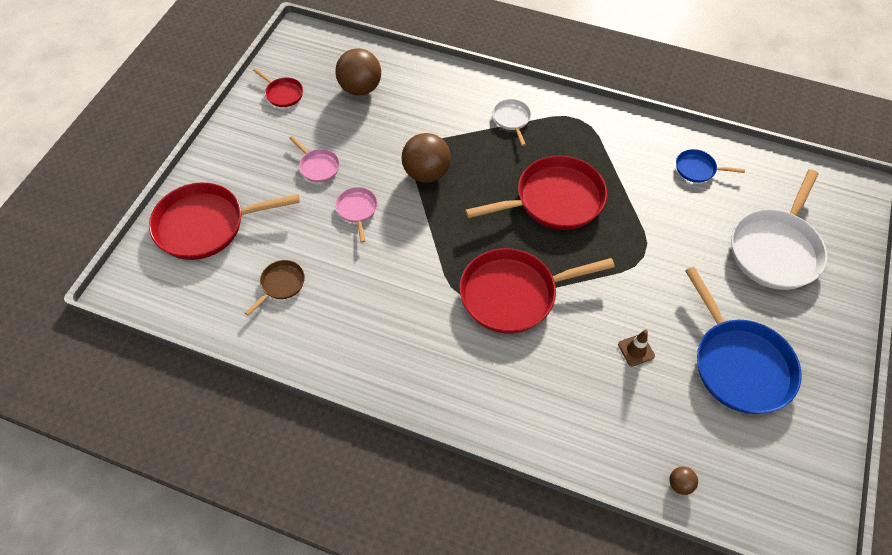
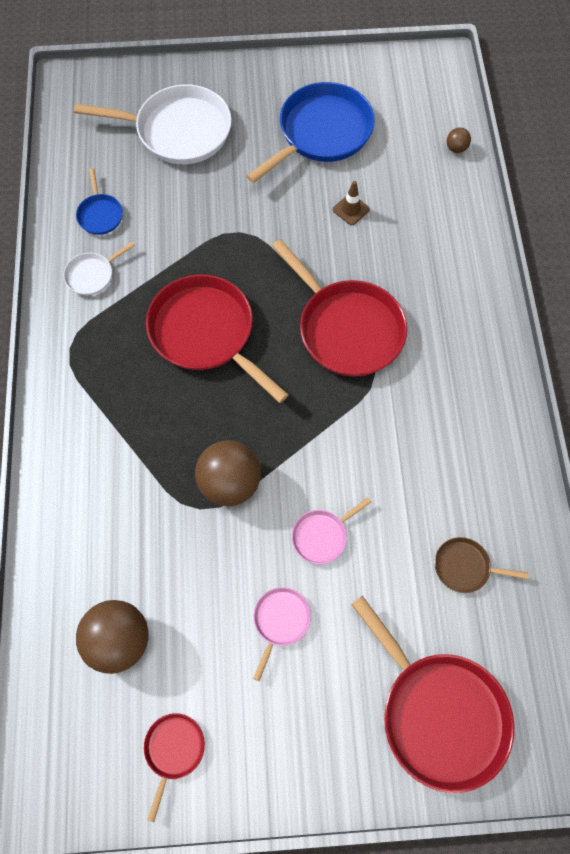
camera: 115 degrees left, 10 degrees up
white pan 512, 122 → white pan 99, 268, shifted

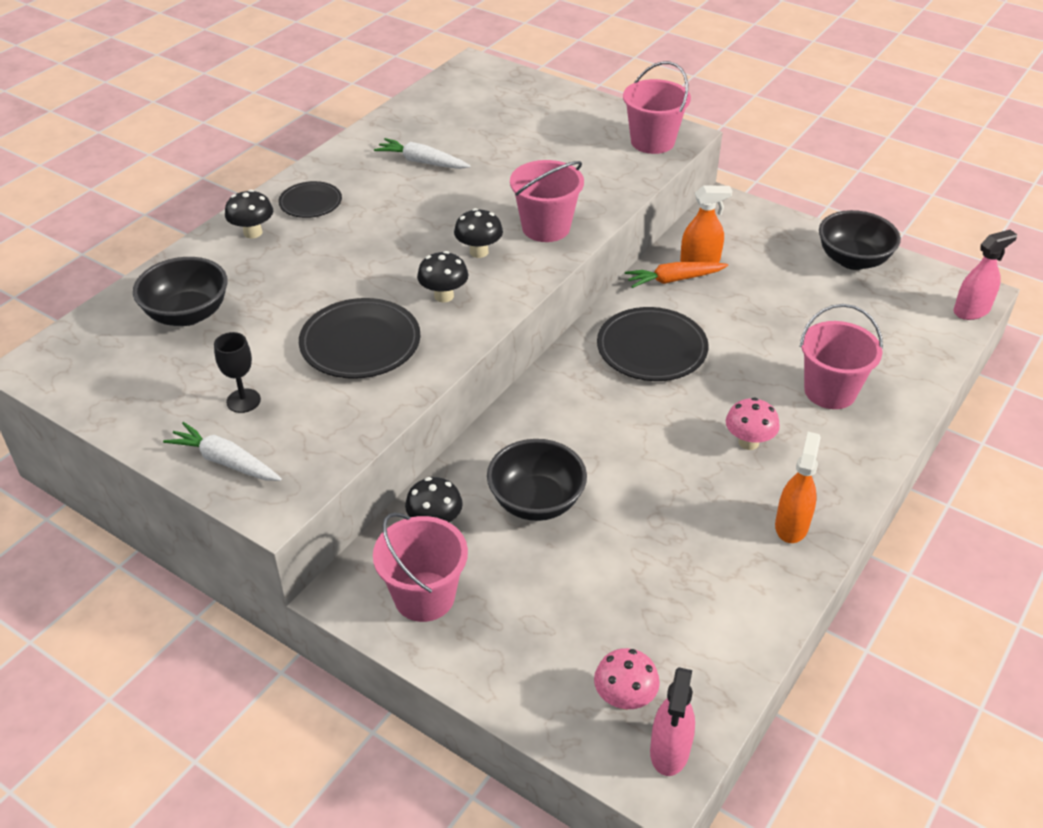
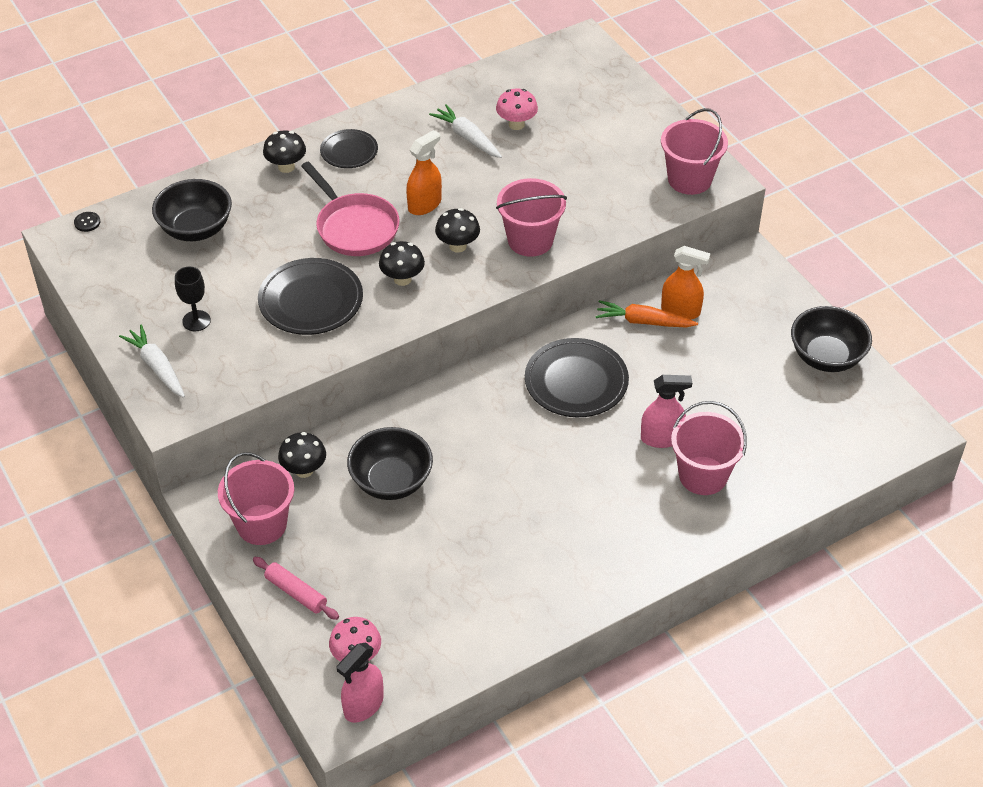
camera: 25 degrees right, 5 degrees up
pink spray bottle 985, 275 → pink spray bottle 666, 411, shifted
pink mushroom 753, 424 → pink mushroom 517, 109, shifted
orange spray bottle 798, 487 → orange spray bottle 424, 172, shifted
- → pink pan 350, 208
- → black button 87, 222
- → pink rolling pin 296, 588

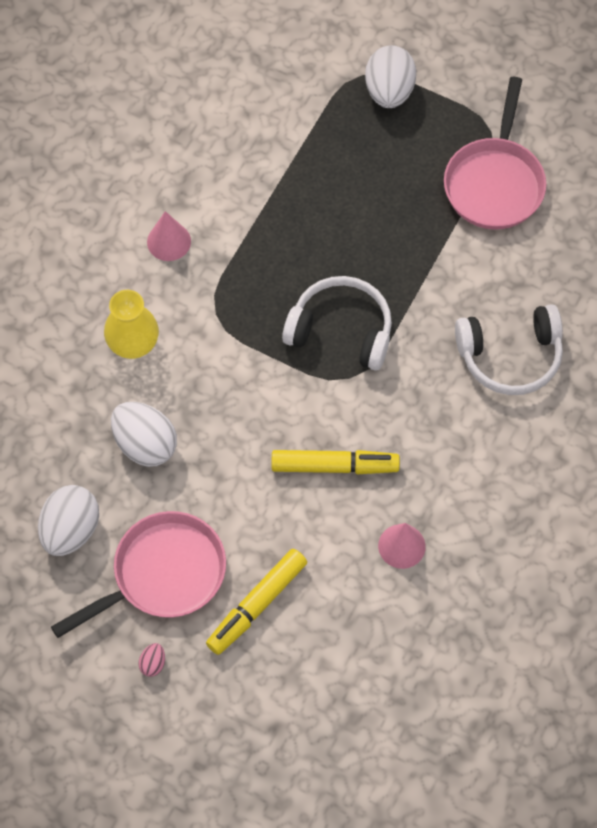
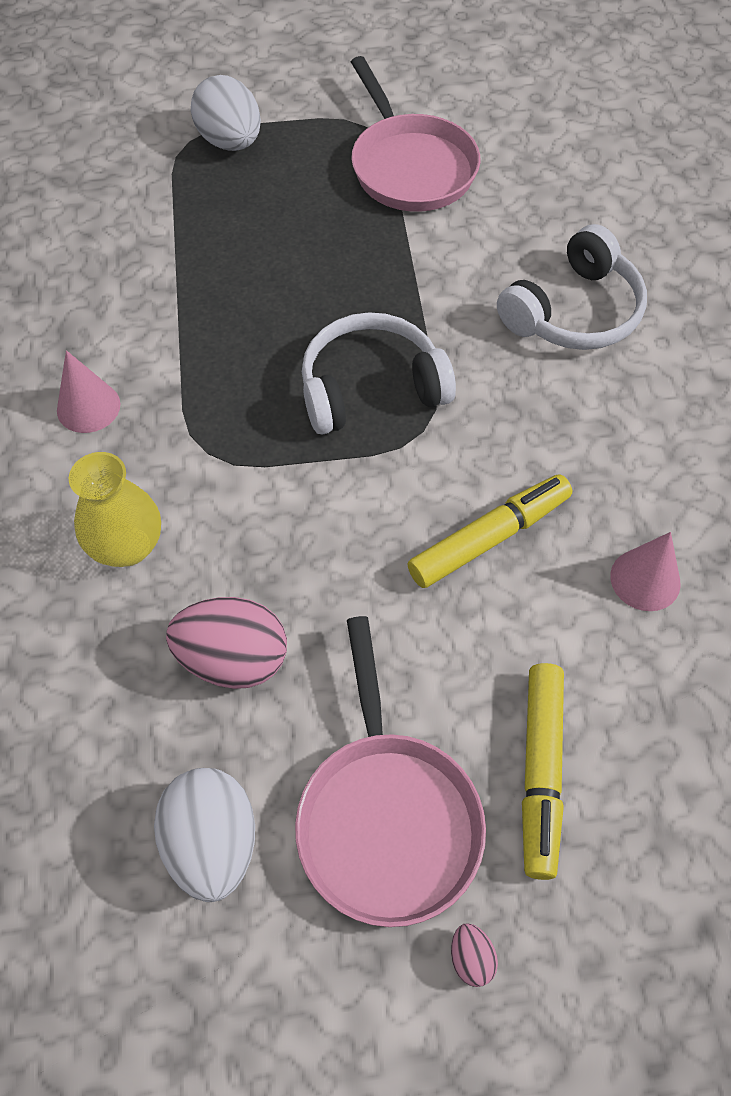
camera: 35 degrees left, 5 degrees down
white egg 144, 434 → pink egg 226, 643
pink pan 138, 574 → pink pan 390, 771, 150 degrees clockwise

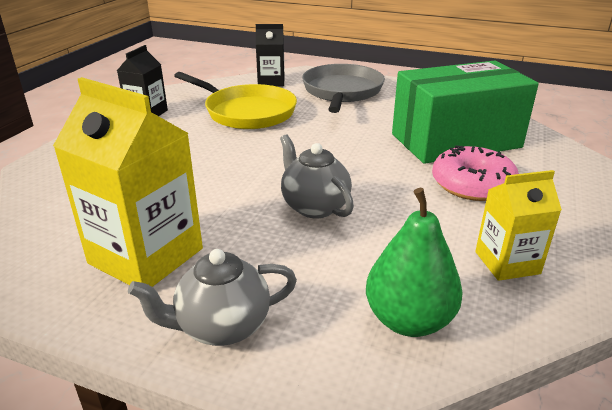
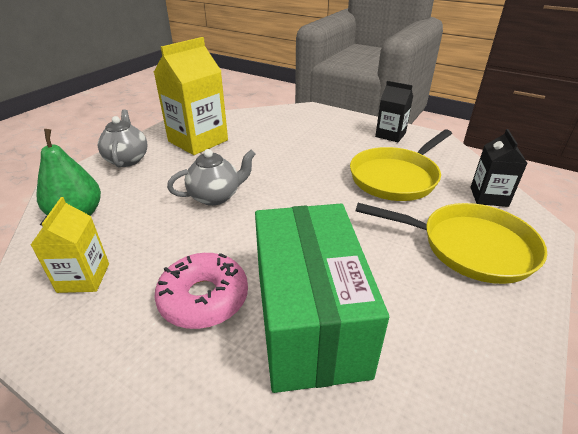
camera: 100 degrees right, 5 degrees up
grey pan 343, 88 → yellow pan 451, 243

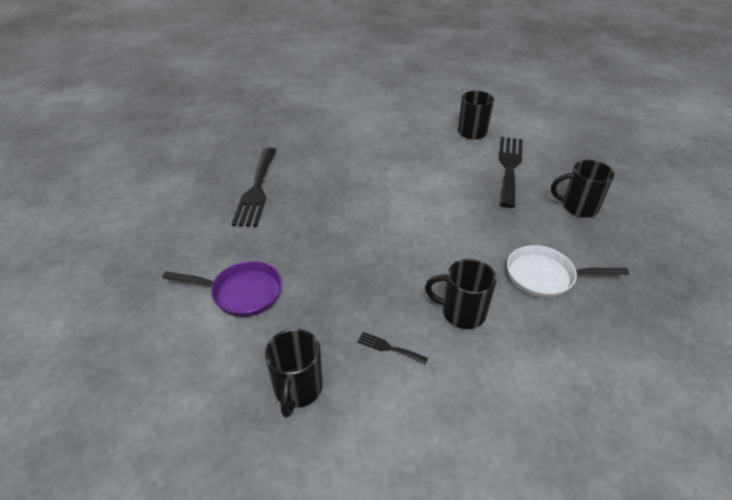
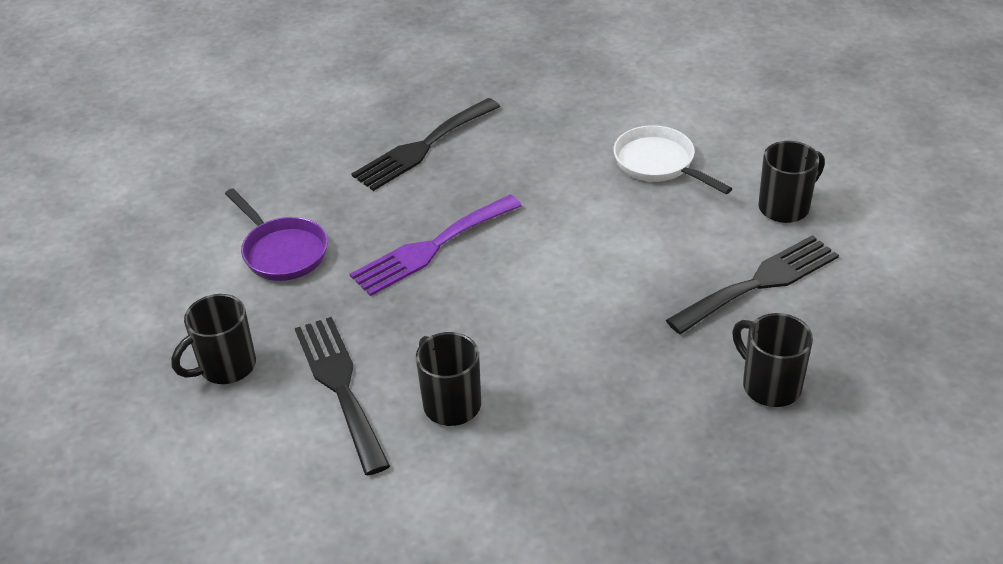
camera: 45 degrees right, 0 degrees up
white pan 568, 271 → white pan 673, 159, shifted
black fork 392, 348 → black fork 342, 396, x2.37
- → purple fork 436, 245

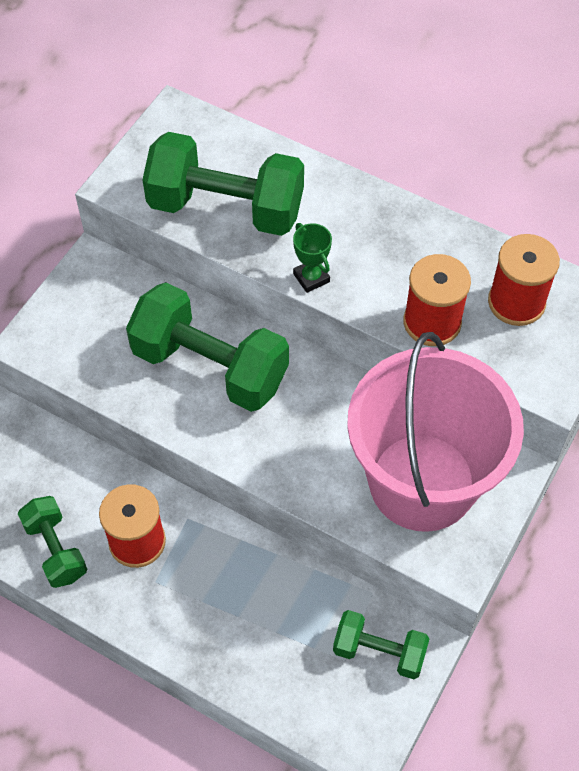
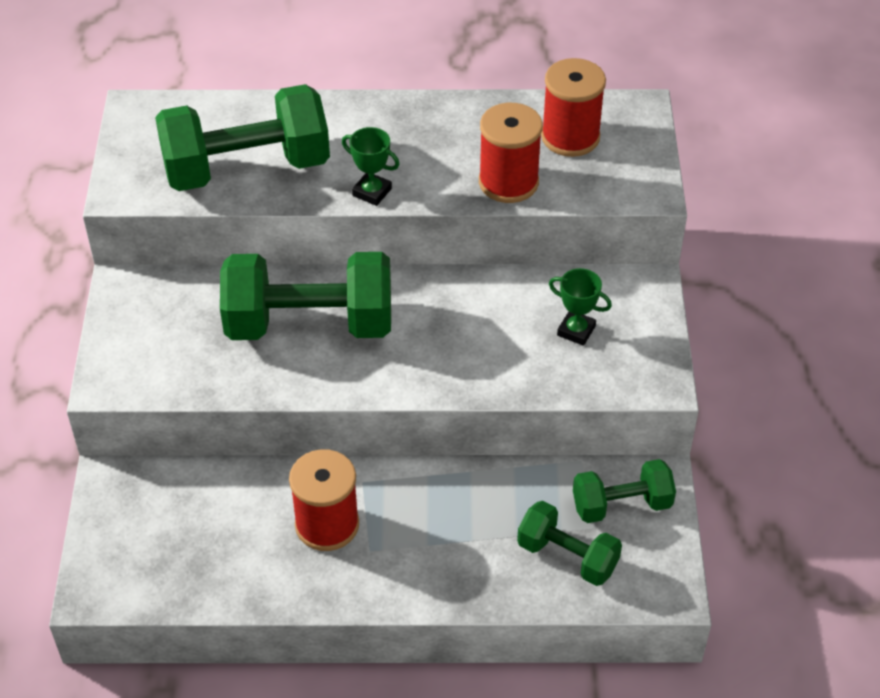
camera: 30 degrees left, 10 degrees down
pink bucket 435, 432 → green trophy 580, 307
green dumbbell 52, 542 → green dumbbell 569, 543, shifted

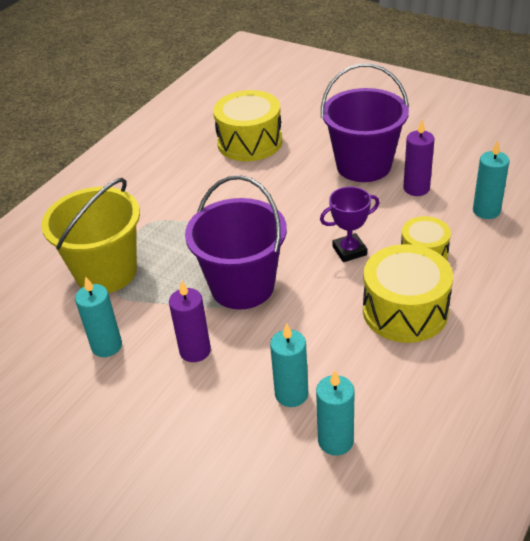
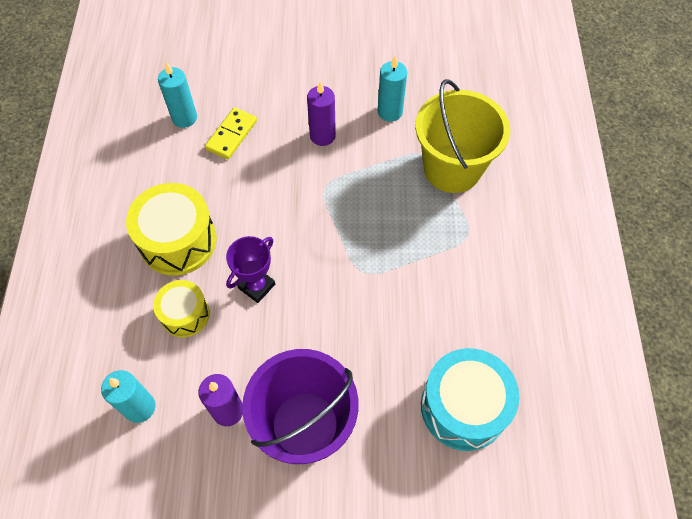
camera: 145 degrees right, 20 degrees up
yellow drum 247, 125 → turquoise drum 470, 399
purple bucket 236, 242 → -
turquoise candle 289, 365 → yellow domino 231, 133

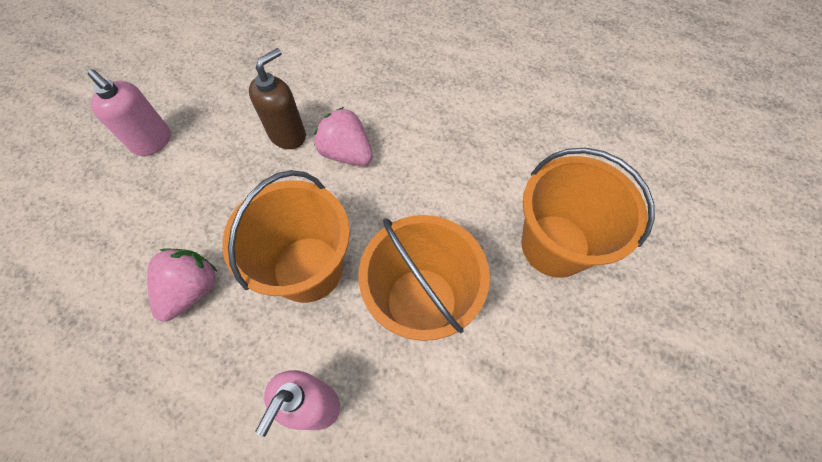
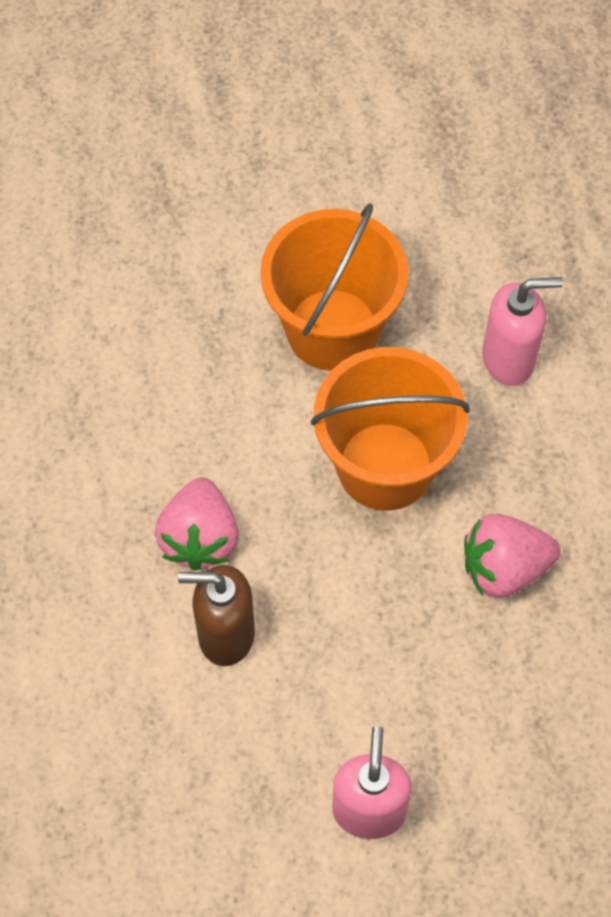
camera: 125 degrees left, 0 degrees up
orange bucket 588, 213 → -

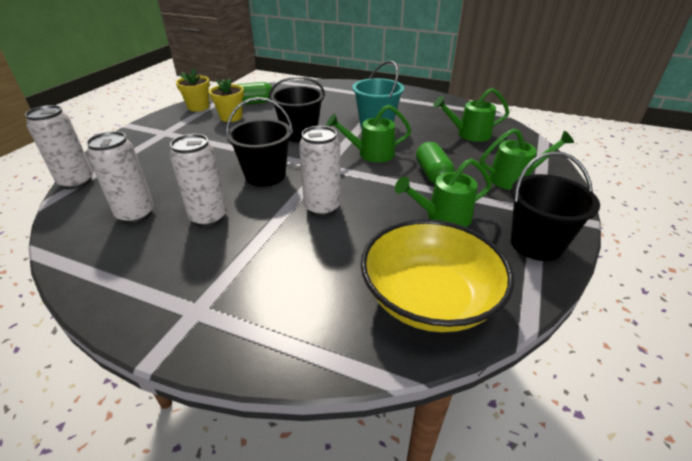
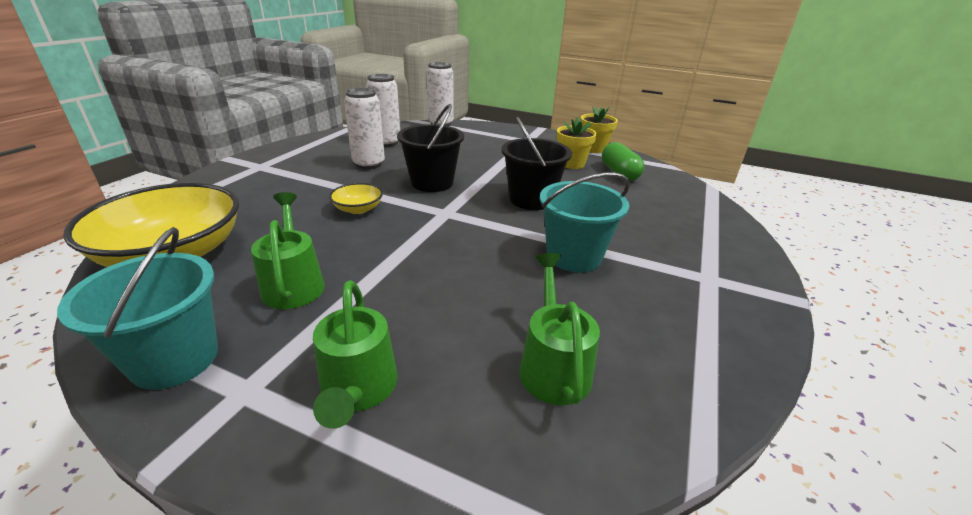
camera: 90 degrees right, 5 degrees down
green watering can 368, 134 → -
white can 320, 171 → yellow bowl 356, 198
green capsule 435, 163 → -
black bucket 555, 206 → turquoise bucket 137, 308

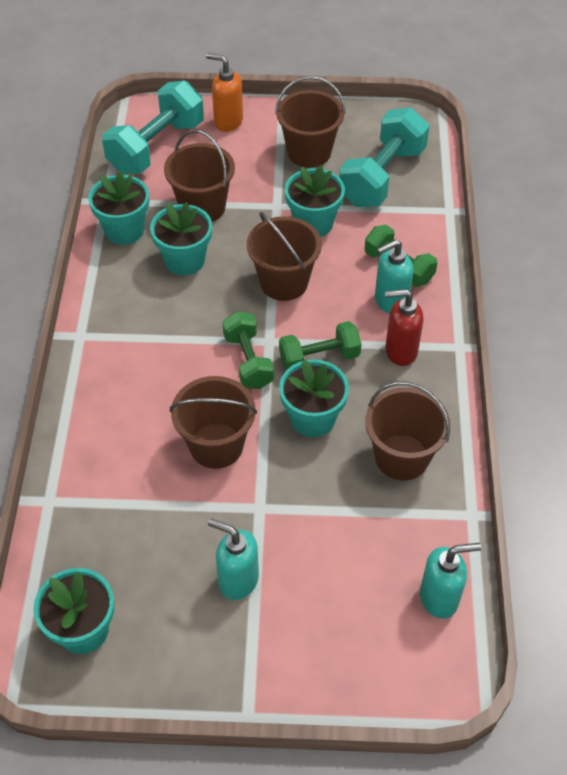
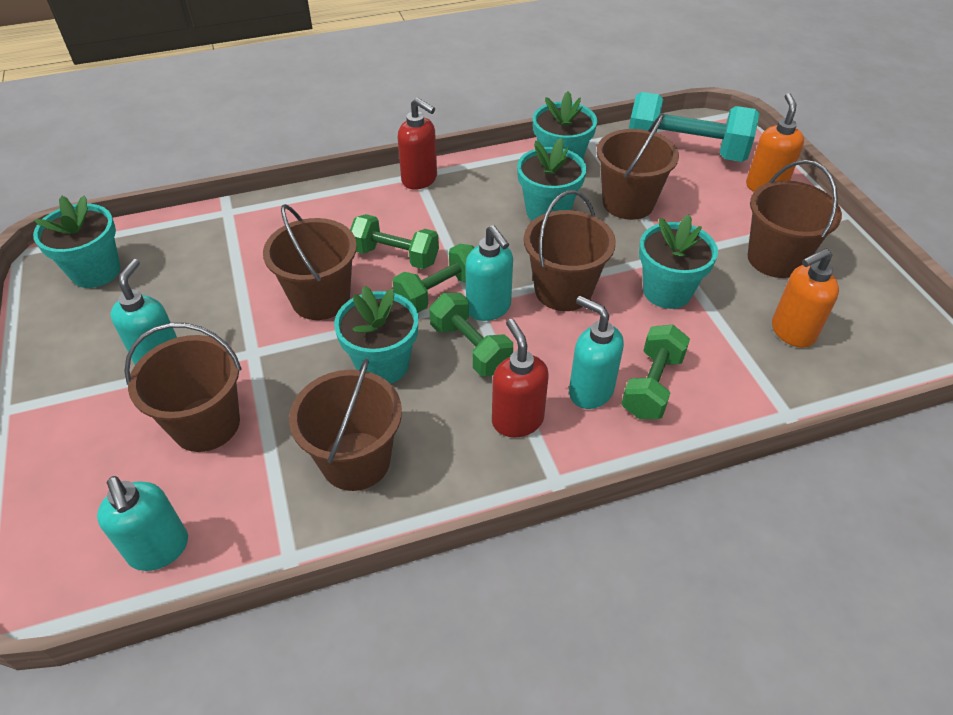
camera: 70 degrees right, 5 degrees down
turquoise dumbbell 384, 157 → orange soap dispenser 805, 298
- → red soap dispenser 417, 143
- → green dumbbell 394, 241
- → turquoise soap dispenser 489, 273
- → brown bucket 183, 387

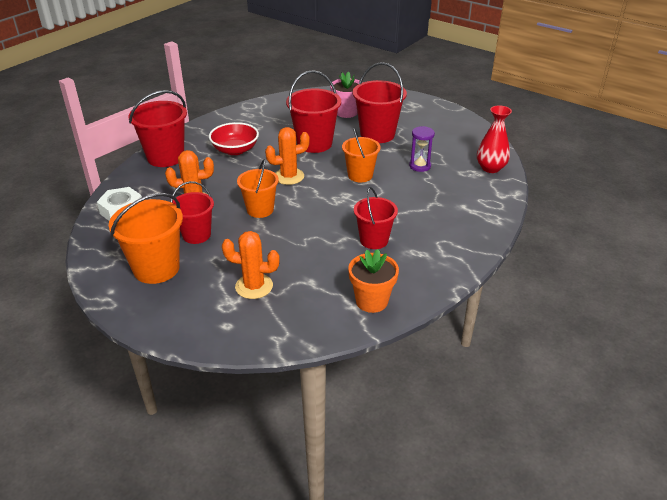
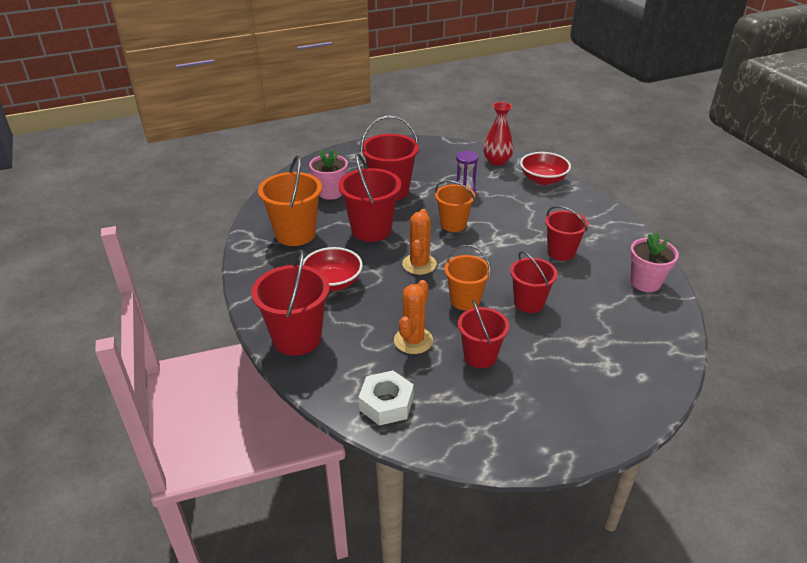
camera: 60 degrees left, 0 degrees up
orange bucket 146, 238 → orange bucket 290, 200, shifted
orange cactus 251, 265 → -
orange flower pot 373, 281 → pink flower pot 654, 262
- → red bowl 545, 168
- → red bucket 534, 282

